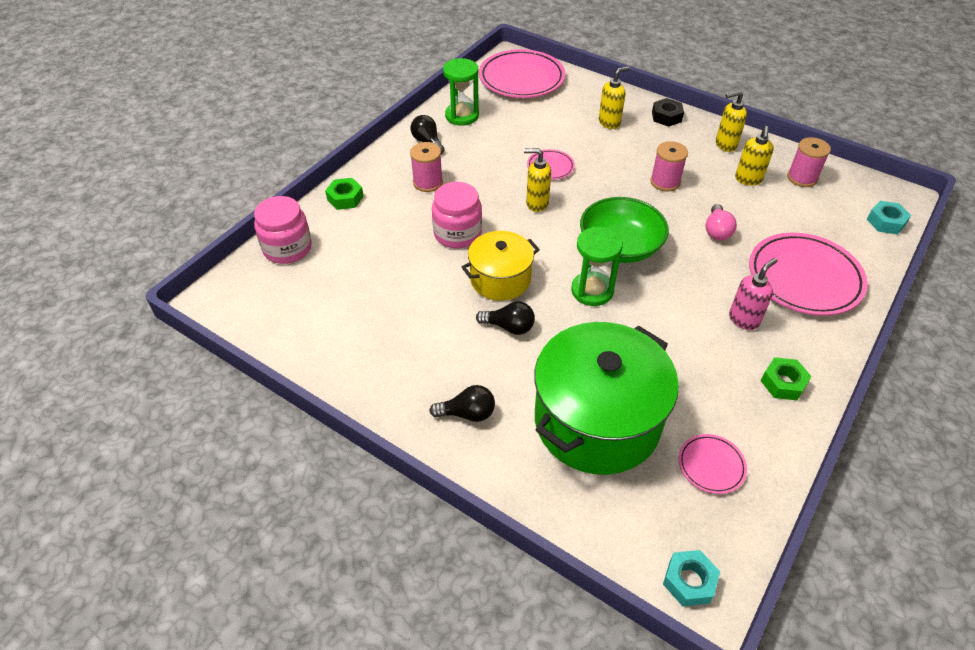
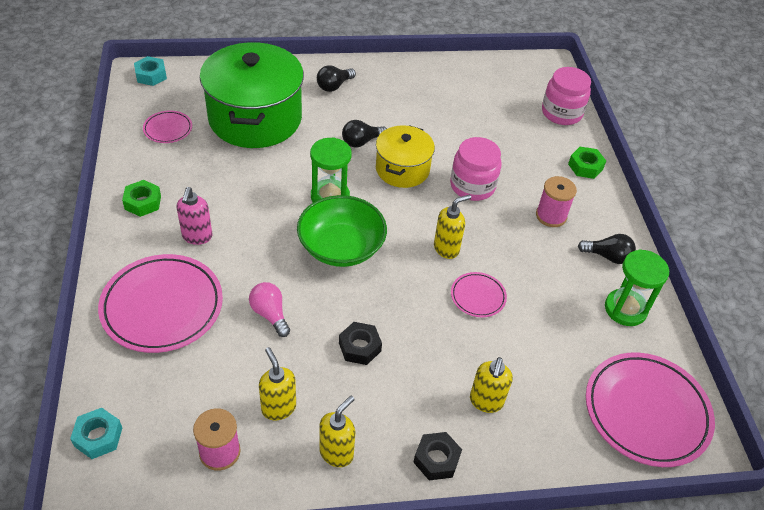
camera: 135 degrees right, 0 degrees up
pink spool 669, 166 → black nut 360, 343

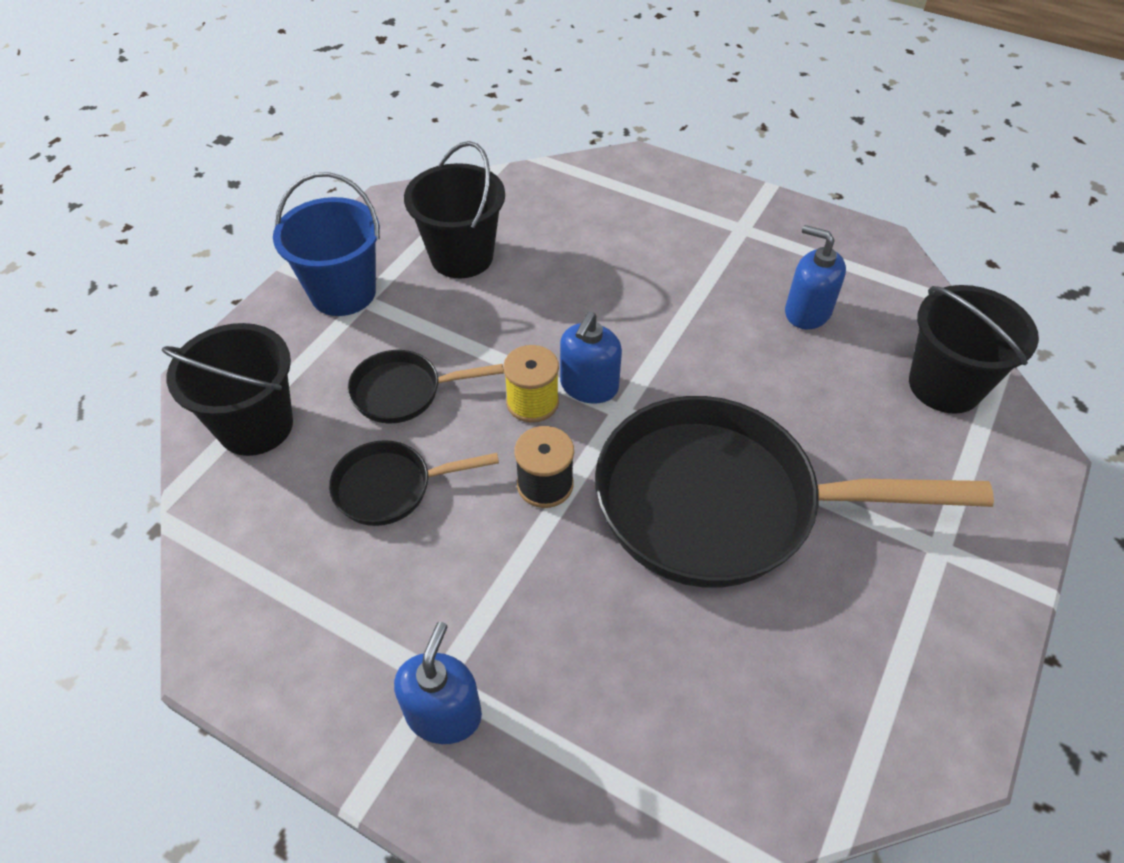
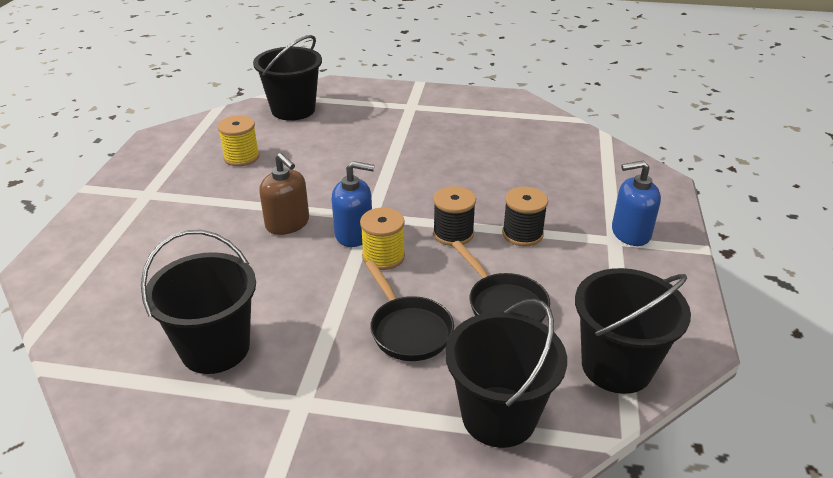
camera: 110 degrees left, 15 degrees down
blue bucket 326, 244 → -
blue soap dispenser 815, 277 → yellow spool 239, 140
black pan 794, 492 → -
- → brown soap dispenser 284, 194
- → black spool 525, 216
- → black bucket 633, 331

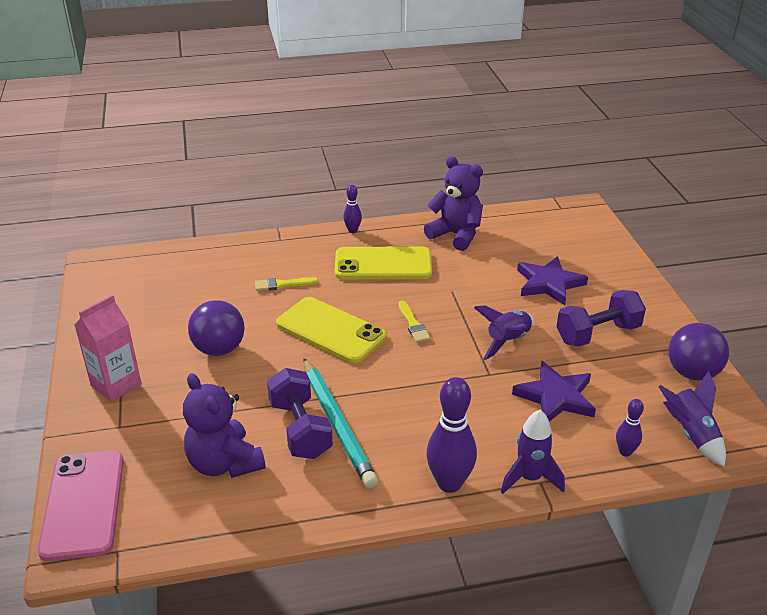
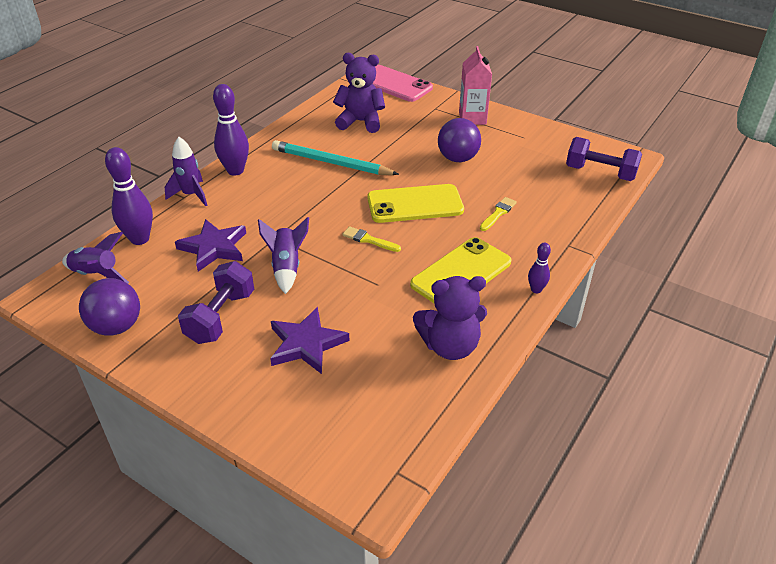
camera: 135 degrees right, 5 degrees up
purple dumbbell 300, 413 → purple dumbbell 604, 159, shifted
purple bowling pin 630, 428 → purple bowling pin 129, 196, x1.89

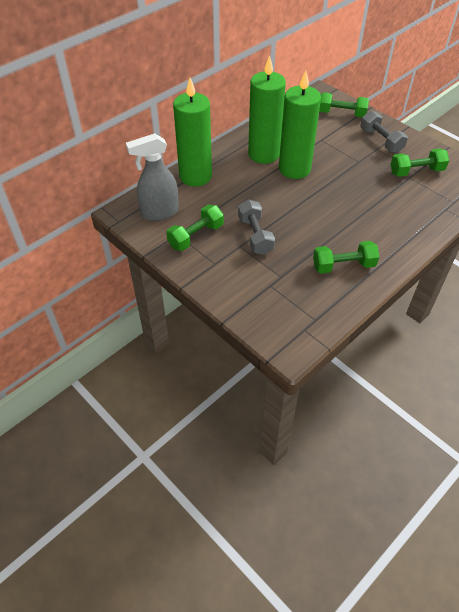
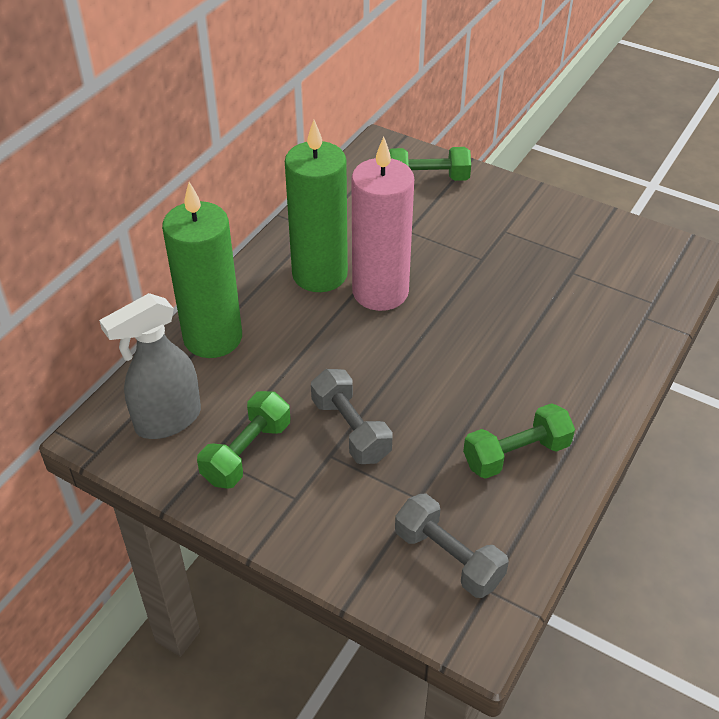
camera: 15 degrees left, 5 degrees down
green candle 300, 124 → pink candle 382, 224
grey dumbbell 384, 132 → grey dumbbell 452, 546, shifted
green dumbbell 419, 163 → -

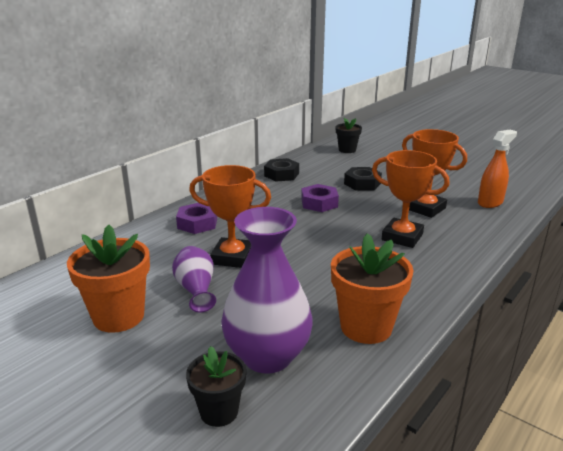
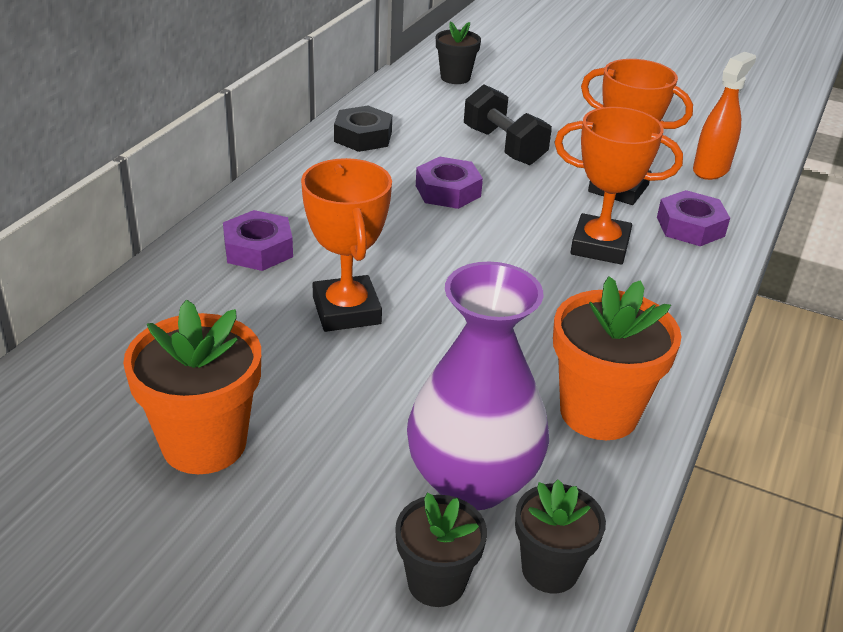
camera: 15 degrees left, 10 degrees up
orange trophy 230, 216 → orange trophy 346, 245, 75 degrees clockwise
black nut 363, 179 → black dumbbell 508, 124
purple vase 194, 279 → -
- → purple nut 693, 218
- → black flower pot 560, 536

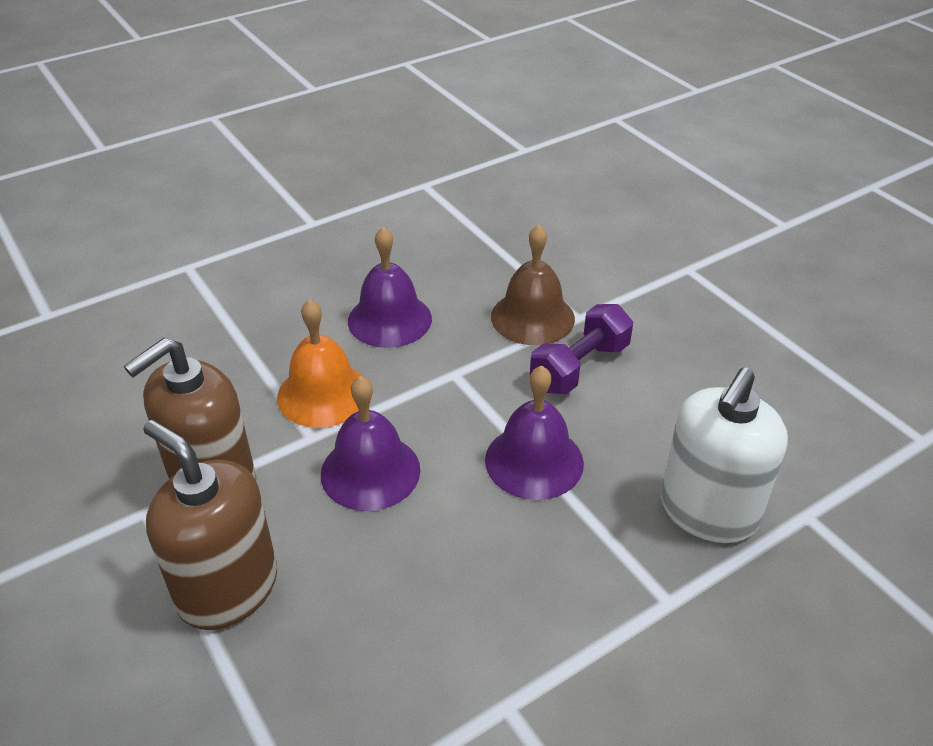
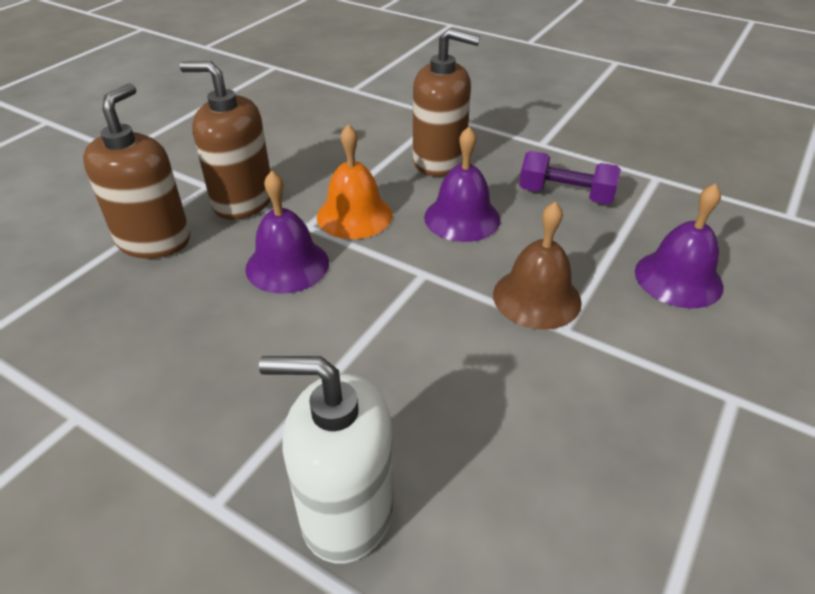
camera: 65 degrees right, 0 degrees up
purple dumbbell 581, 349 → purple dumbbell 570, 178, shifted
purple bell 534, 432 → purple bell 679, 245, shifted
- → brown soap dispenser 446, 102

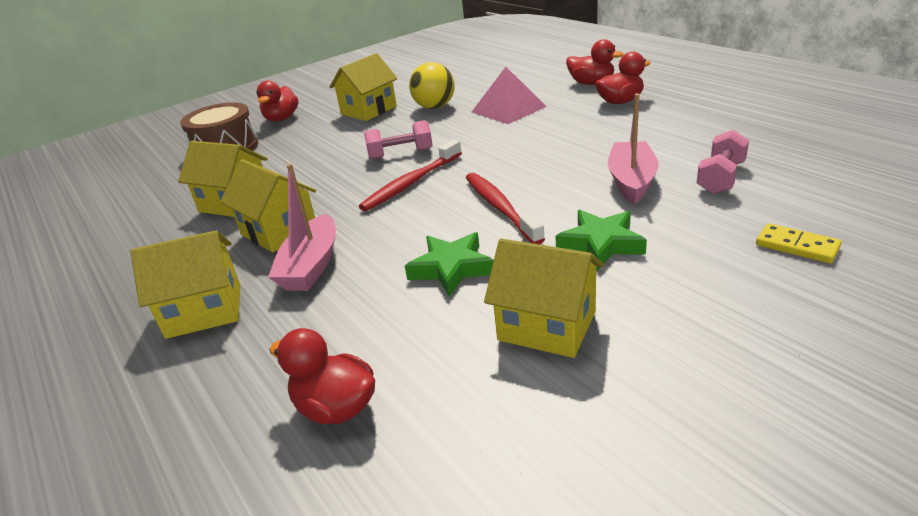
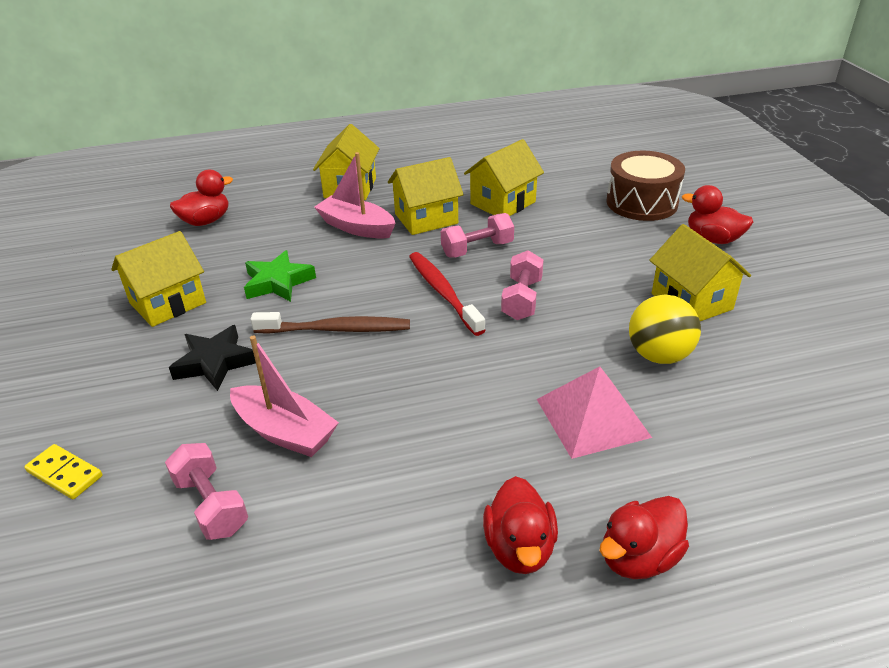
camera: 110 degrees right, 5 degrees up
red toothbrush 505, 208 → brown toothbrush 330, 323
green star 601, 240 → black star 212, 358
yellow domino 798, 243 → yellow domino 63, 471, 60 degrees clockwise
- → pink dumbbell 477, 235

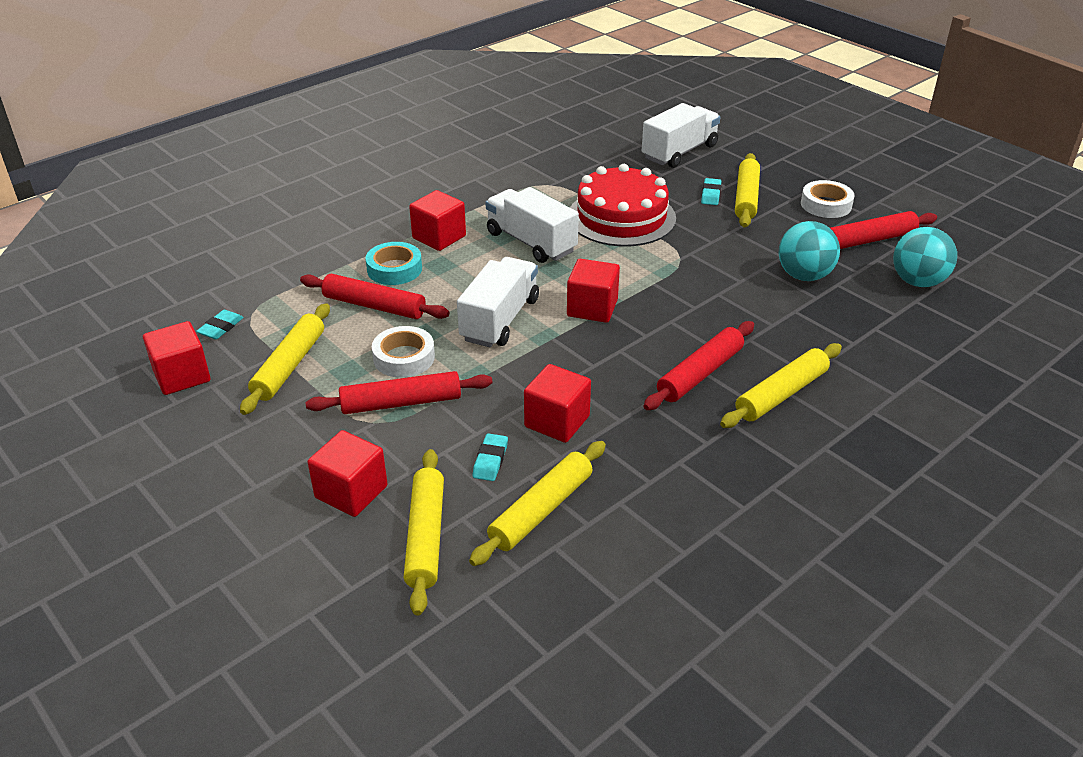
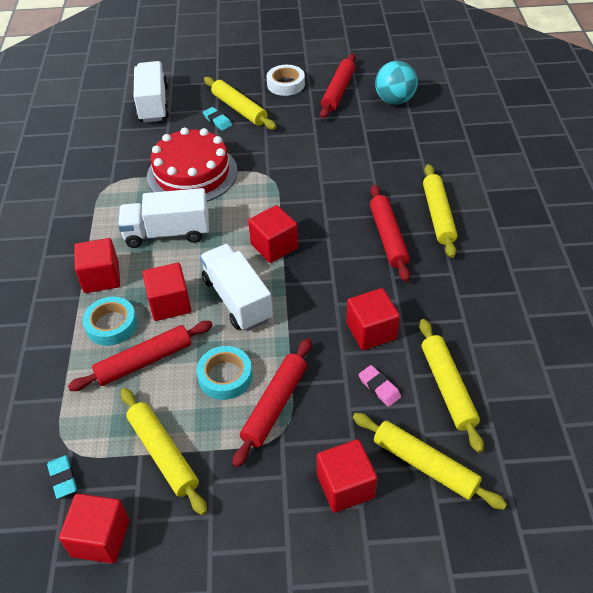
camera: 50 degrees left, 10 degrees up
turquoise ball 809, 251 → -
white tape 403, 352 → turquoise tape 224, 373
turquoise eraser 490, 457 → pink eraser 380, 386
- → red cube 166, 292

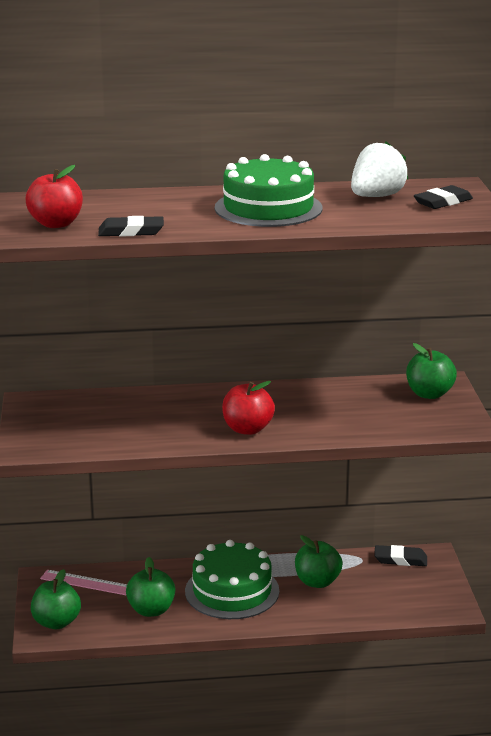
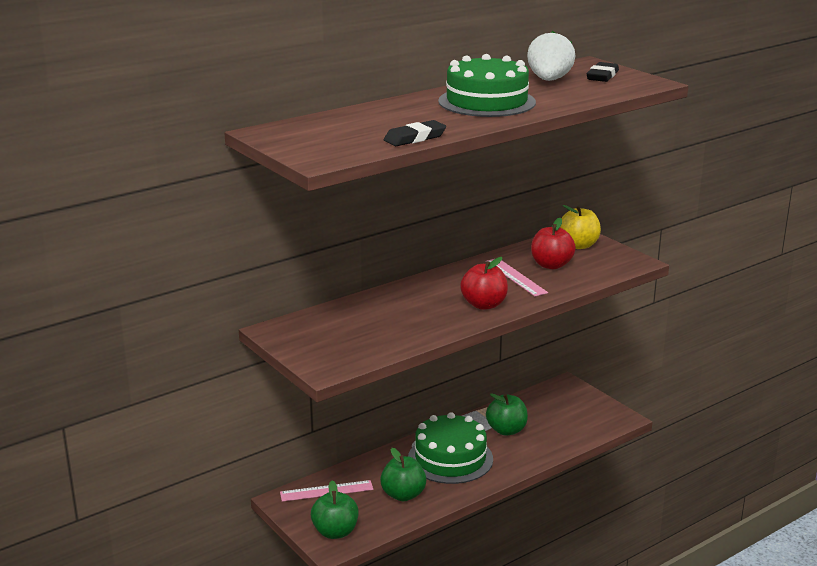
camera: 30 degrees left, 0 degrees up
red apple 54, 196 → red apple 553, 243, shifted
green apple 431, 371 → yellow apple 580, 227
black eraser 400, 555 → -
- → pink ruler 517, 277

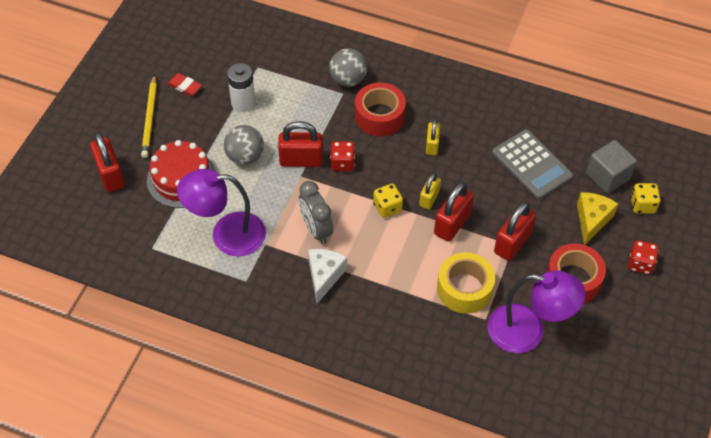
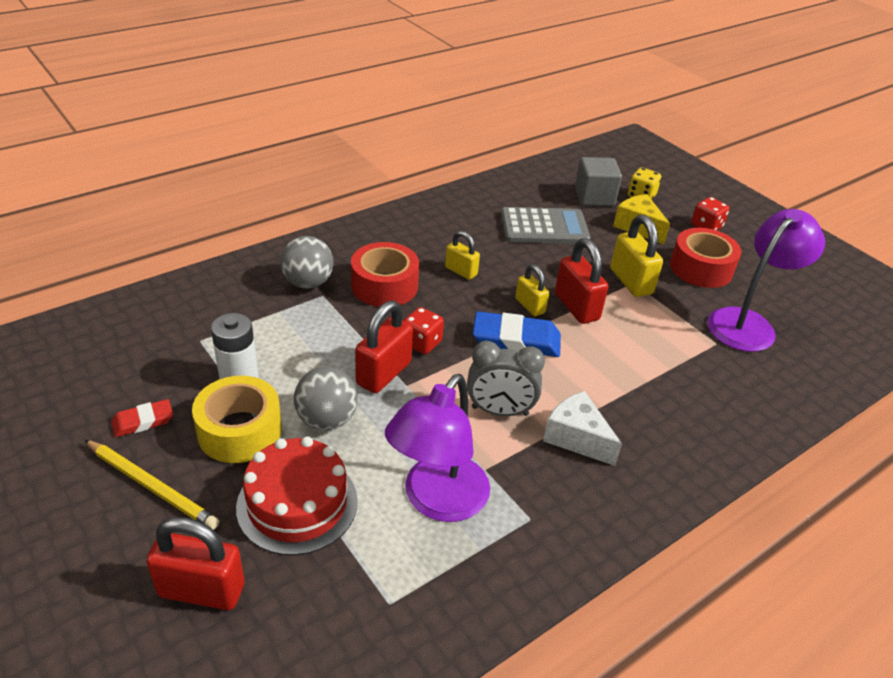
camera: 60 degrees left, 15 degrees down
yellow dice 388, 201 → blue eraser 516, 334
red padlock 515, 231 → yellow padlock 636, 256
yellow tape 466, 283 → yellow tape 237, 419, shifted

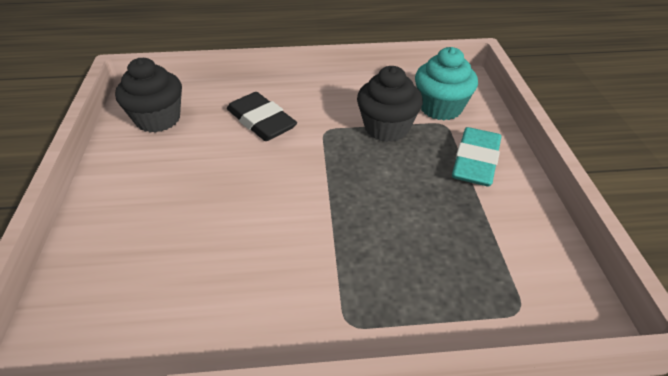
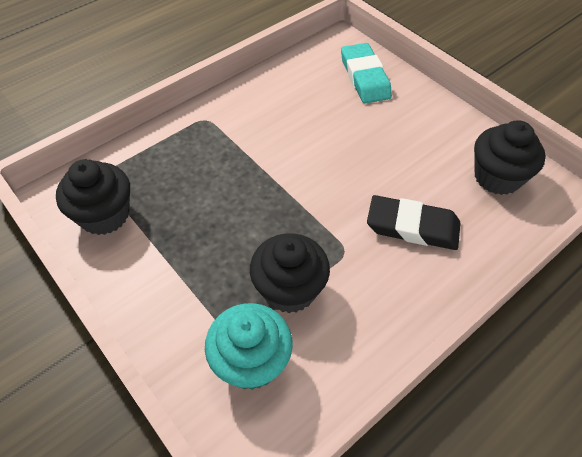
camera: 145 degrees right, 10 degrees up
turquoise eraser 477, 157 → turquoise eraser 366, 73, shifted
- → black cupcake 93, 197

